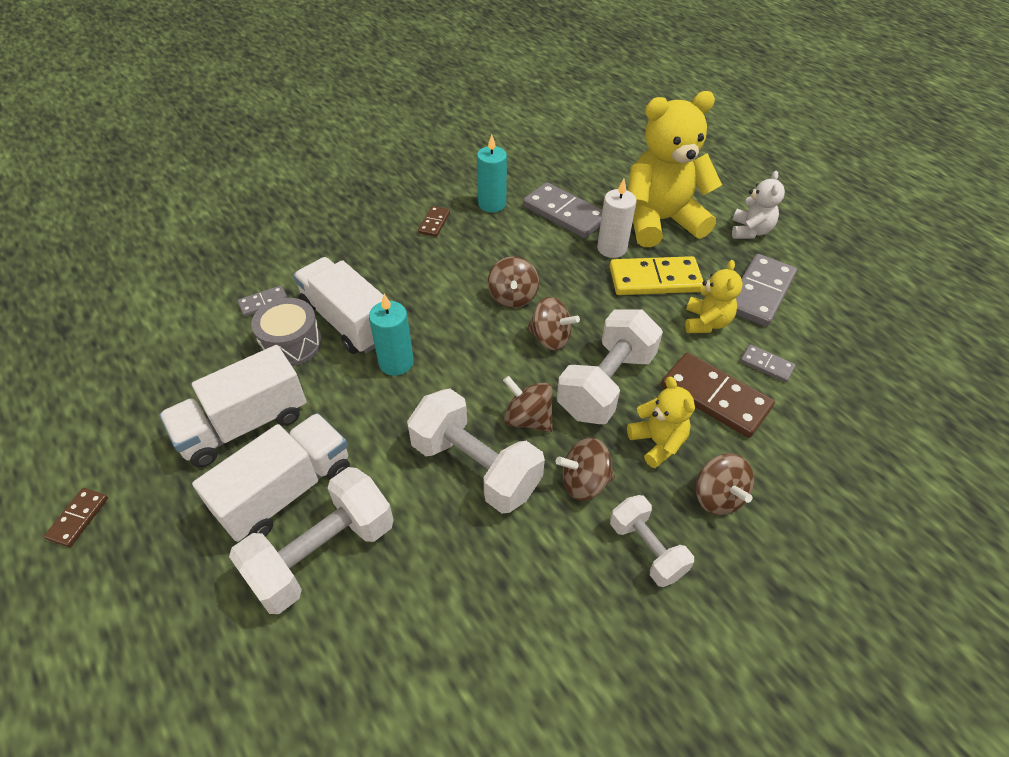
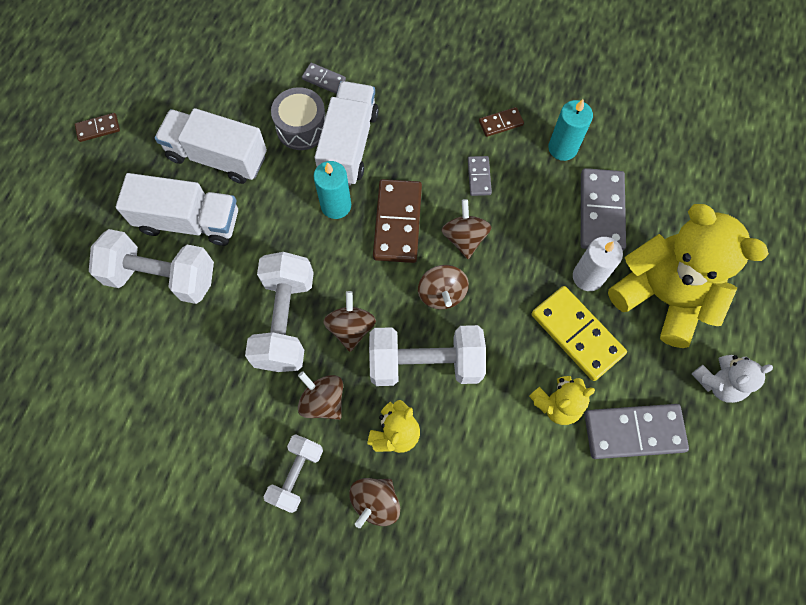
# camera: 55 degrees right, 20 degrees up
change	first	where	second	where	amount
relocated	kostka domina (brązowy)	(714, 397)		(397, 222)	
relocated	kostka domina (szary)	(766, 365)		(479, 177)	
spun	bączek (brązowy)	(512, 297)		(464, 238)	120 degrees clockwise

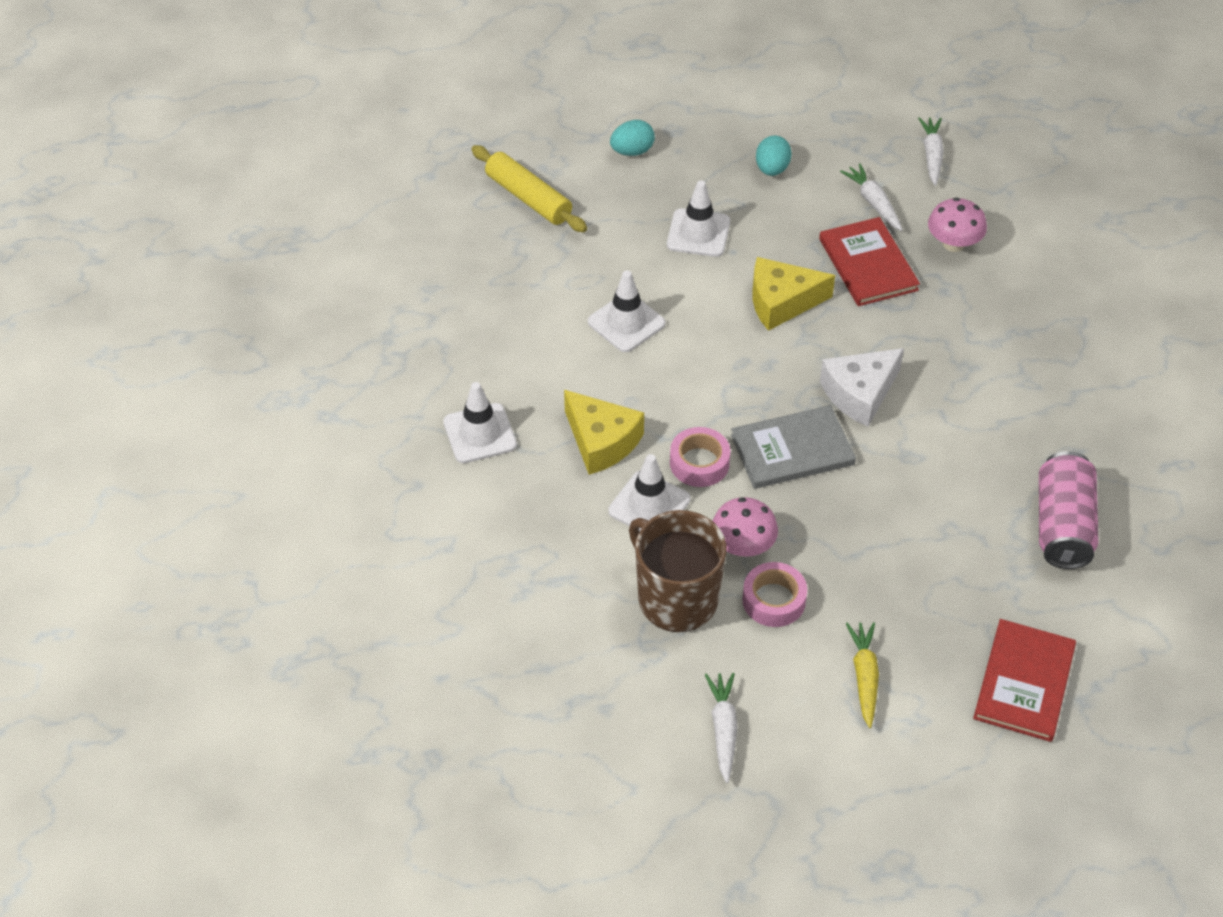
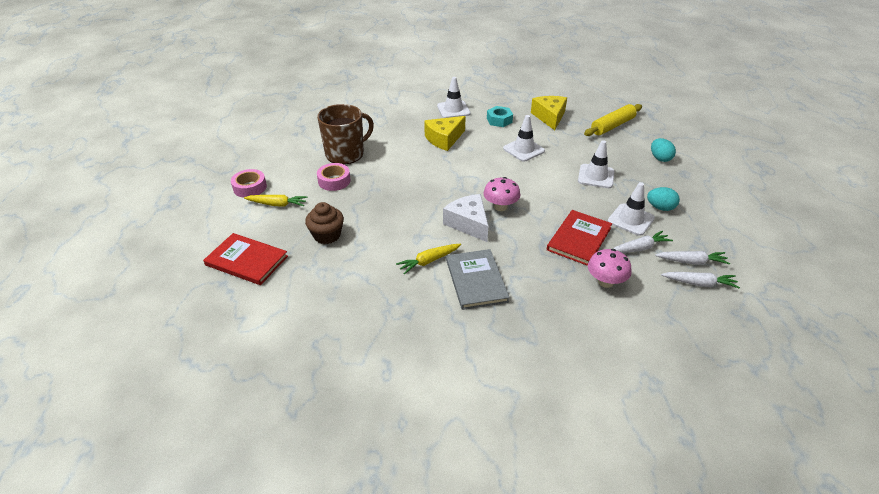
# camera: 95 degrees right, 10 degrees down
change	first	where	second	where	amount
missing	puszka (różowy)	(1062, 525)			
appeared			muffinka (brązowy)	(327, 235)	
appeared			marchewka (żółty)	(429, 261)	
appeared			nakrętka (turkusowy)	(499, 120)	
relocated	pachołek (biały)	(649, 505)		(631, 220)	
relocated	taśma klejąca (różowy)	(699, 463)		(250, 187)	
relocated	marchewka (biały)	(723, 729)		(691, 261)	
relocated	grzyb (różowy)	(742, 546)		(500, 207)	
relocated	książka (szary)	(792, 450)		(476, 280)	
relocated	ser (żółty)	(781, 302)		(549, 117)	
spun	książka (czerwony)	(868, 264)		(579, 239)	45 degrees counterclockwise

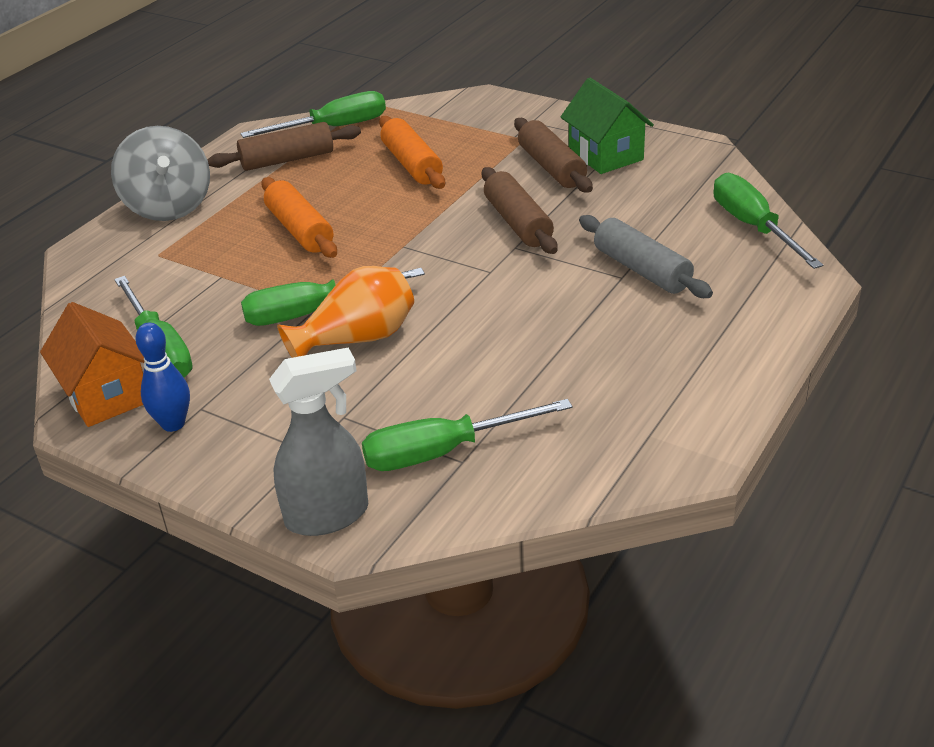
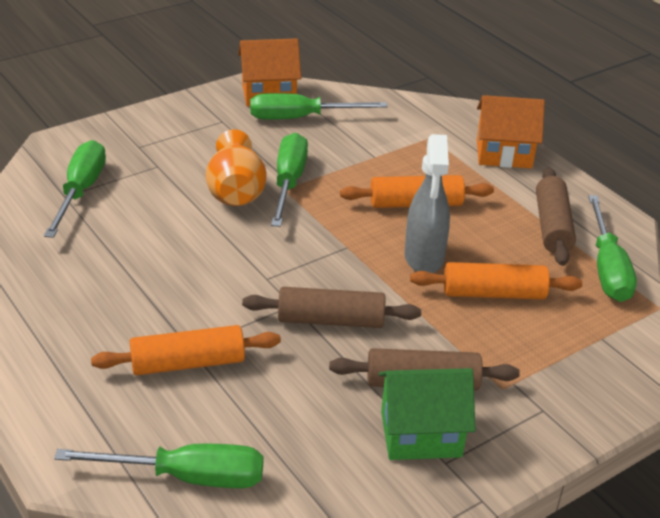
# camera: 110 degrees right, 0 degrees up
change	first	where	second	where	amount
missing	kręgiel (niebieski)	(173, 424)			
relocated	spryskiwacz (szary)	(328, 515)		(424, 258)	
exchanged	bączek (szary)	(168, 206)	domek (pomarańczowy)	(504, 154)	
colour	wałek do ciasta (szary)	(642, 270)	wałek do ciasta (pomarańczowy)	(188, 363)	

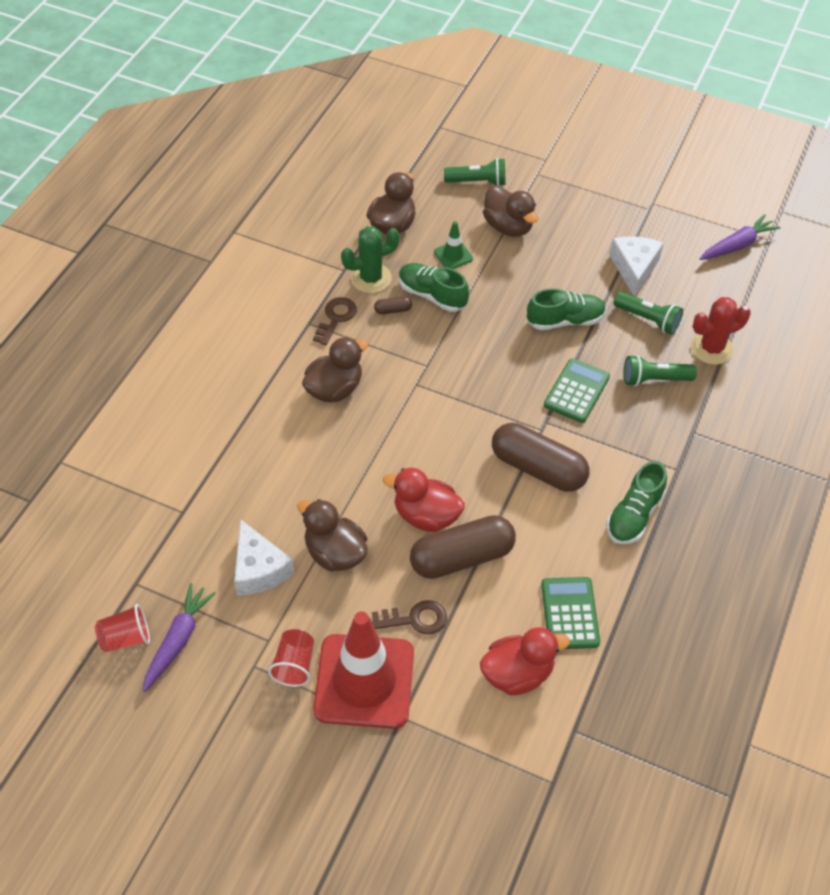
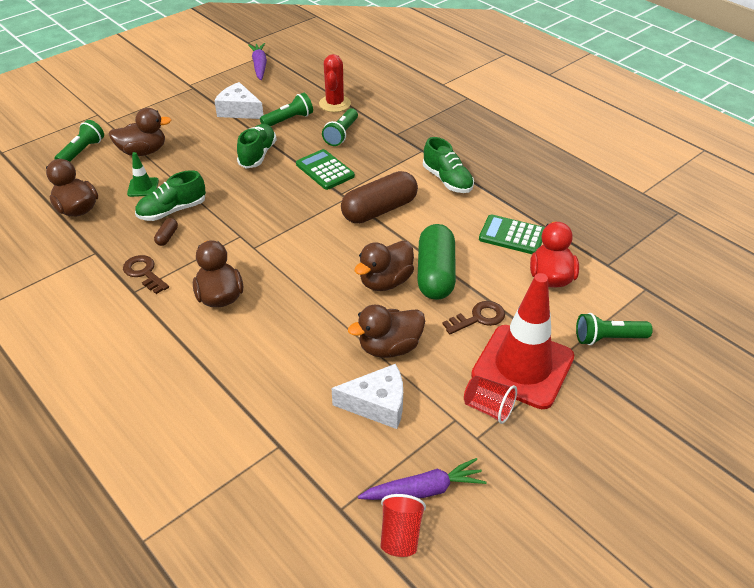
# camera: 65 degrees left, 10 degrees down
change	first	where	second	where	amount
missing	kaktus (zielony)	(371, 278)			
appeared			latarka (zielony)	(608, 338)	
colour	kaczka (czerwony)	(426, 516)	kaczka (brązowy)	(385, 281)	
colour	kapsułka (brązowy)	(462, 557)	kapsułka (zielony)	(435, 274)	
spun	marchewka (fioletowy)	(178, 640)		(423, 490)	120 degrees clockwise
spun	klucz (brązowy)	(415, 619)		(478, 318)	45 degrees clockwise

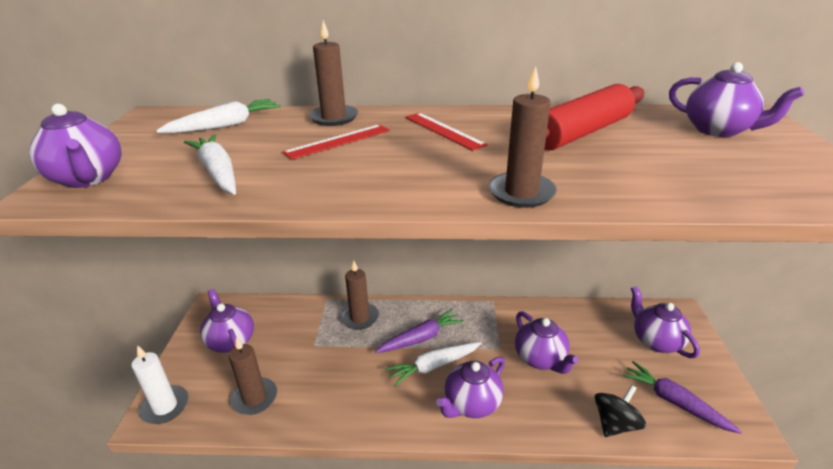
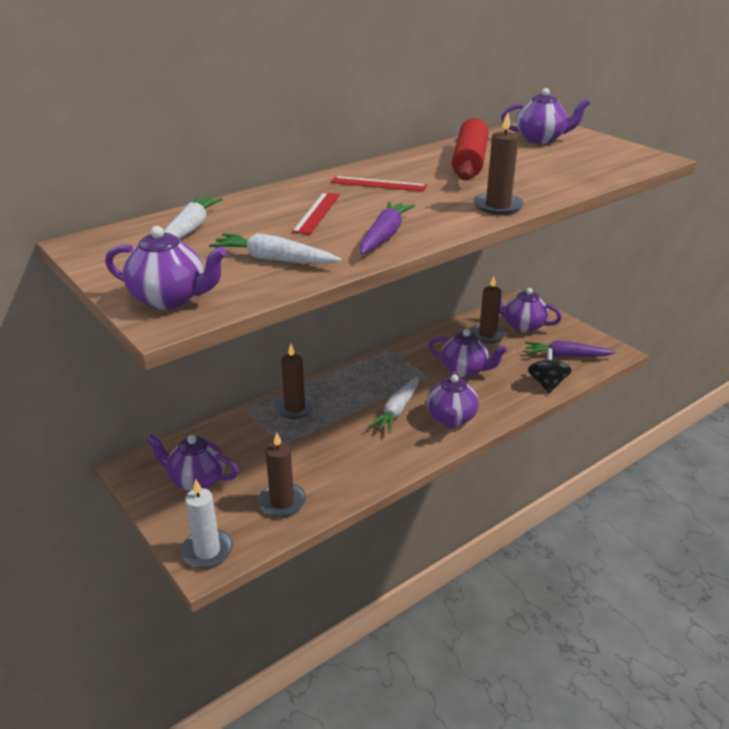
# camera: 40 degrees left, 0 degrees up
change	first	where	second	where	amount
relocated	świeca (brązowy)	(334, 118)		(487, 335)	
relocated	marchewka (fioletowy)	(421, 338)		(384, 236)	

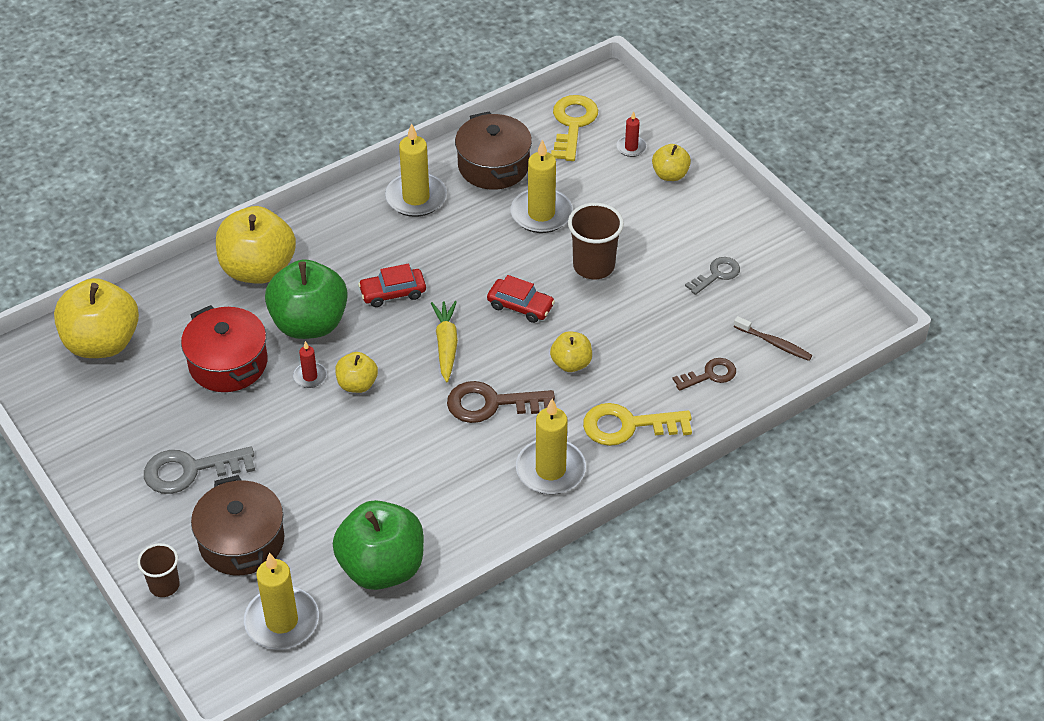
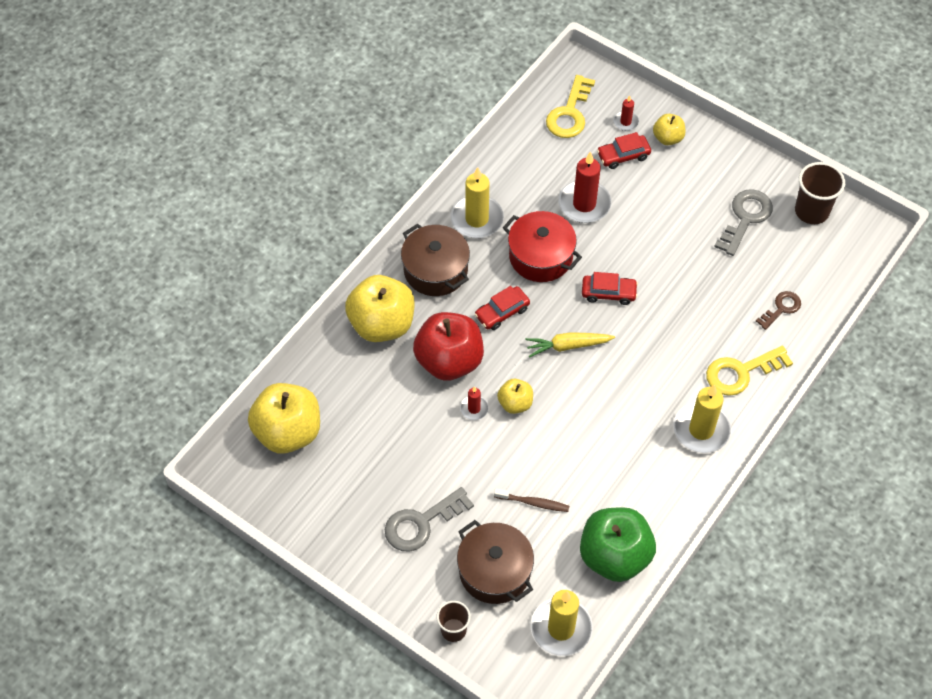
# camera: 20 degrees left, 10 degrees up
change	first	where	second	where	amount
missing	klucz (brązowy)	(491, 403)			
missing	jabłko (żółty)	(571, 363)			
appeared			samochód (czerwony)	(623, 156)	
relocated	garnek (czerwony)	(228, 363)		(541, 256)	
relocated	garnek (brązowy)	(493, 166)		(435, 270)	
relocated	szklanka (brązowy)	(593, 266)		(811, 211)	
relocated	szczoteczka do zębów (brązowy)	(774, 343)		(533, 503)	
colour	jabłko (zielony)	(309, 323)	jabłko (czerwony)	(449, 361)	
colour	świeca (żółty)	(541, 214)	świeca (czerwony)	(584, 204)	
spun	marchewka (żółty)	(446, 345)		(567, 346)	75 degrees counterclockwise
spun	klucz (żółty)	(573, 124)		(569, 113)	150 degrees counterclockwise
size	klucz (szary)	(717, 275)		(745, 218)	x1.62

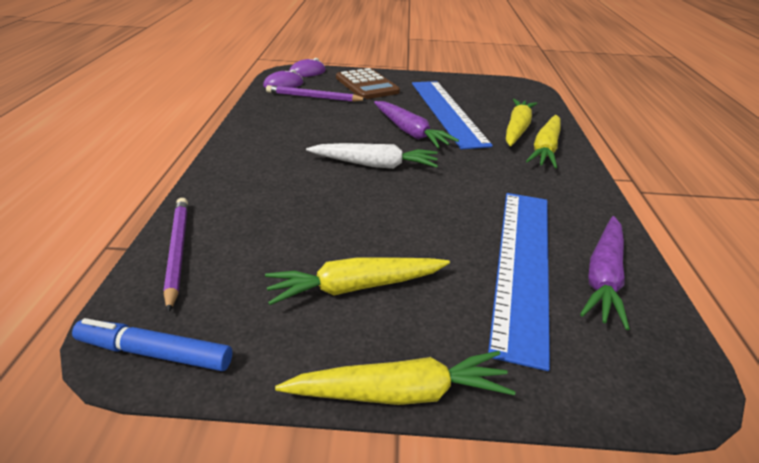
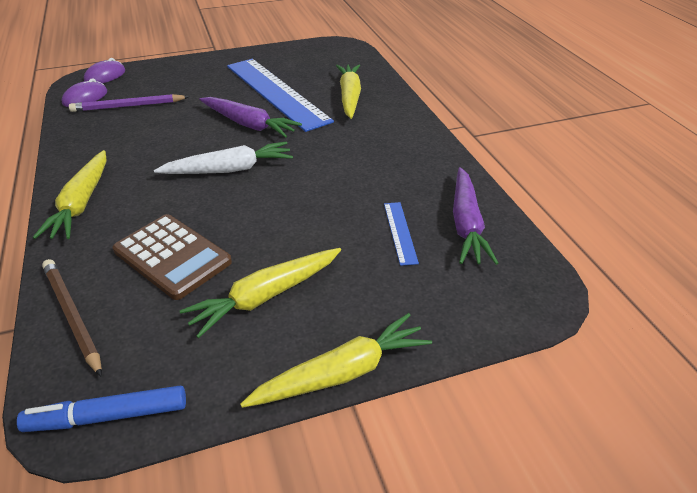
# camera: 20 degrees left, 5 degrees up
change	first	where	second	where	amount
relocated	kalkulator (brązowy)	(367, 85)		(172, 256)	
relocated	marchewka (żółty)	(545, 148)		(81, 203)	
colour	ołówek (fioletowy)	(178, 251)	ołówek (brązowy)	(72, 316)	
size	linijka (niebieski)	(522, 264)		(400, 232)	x0.41

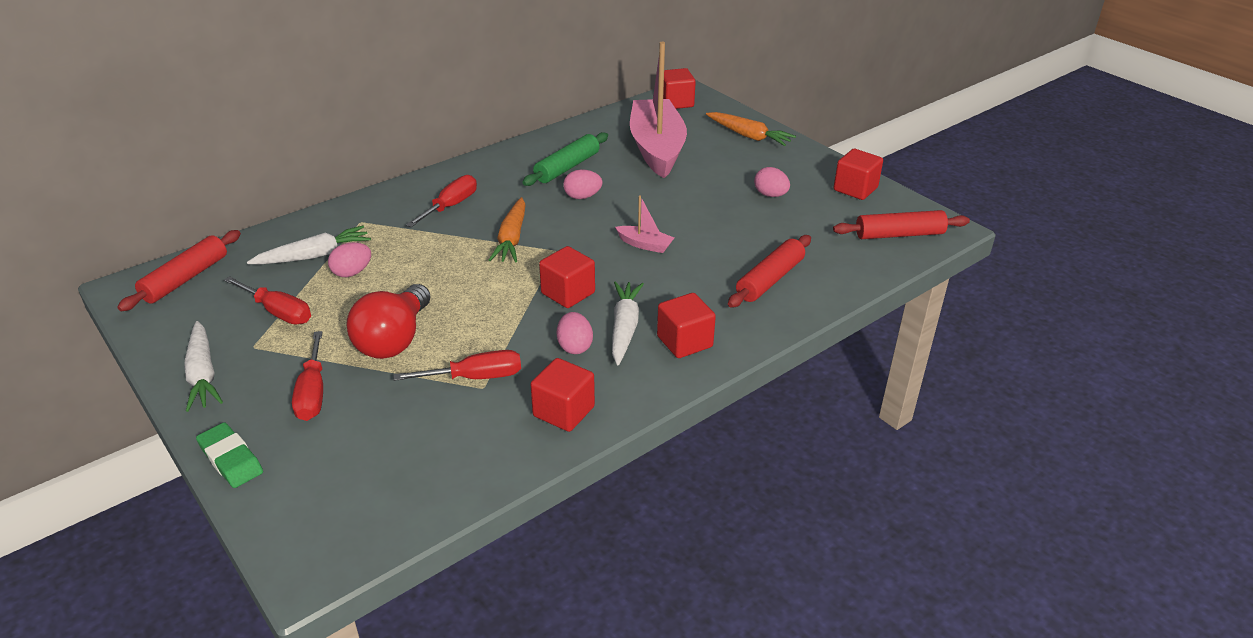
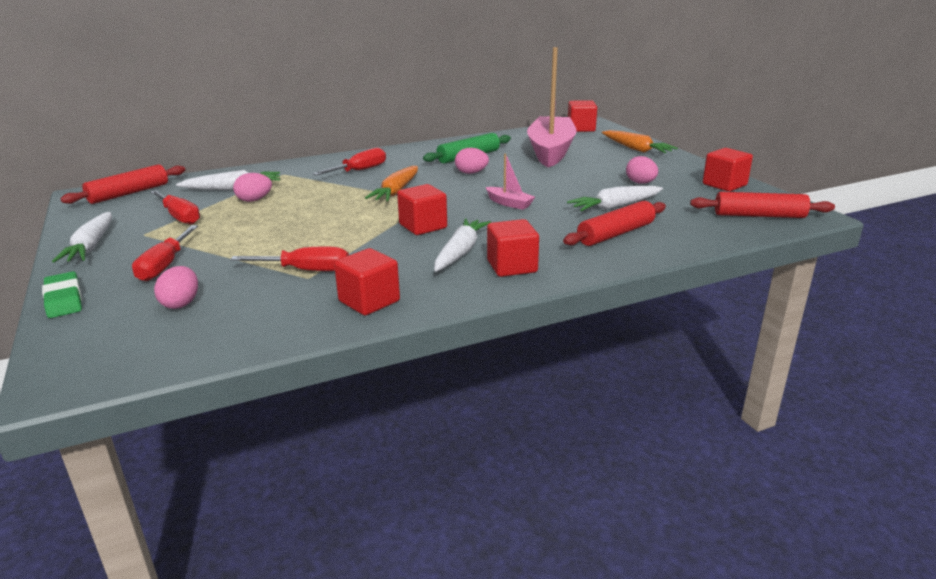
# camera: 15 degrees right, 10 degrees down
change	first	where	second	where	amount
missing	żarówka (czerwony)	(394, 340)			
appeared			marchewka (biały)	(615, 206)	
relocated	jajko (różowy)	(574, 346)		(181, 303)	

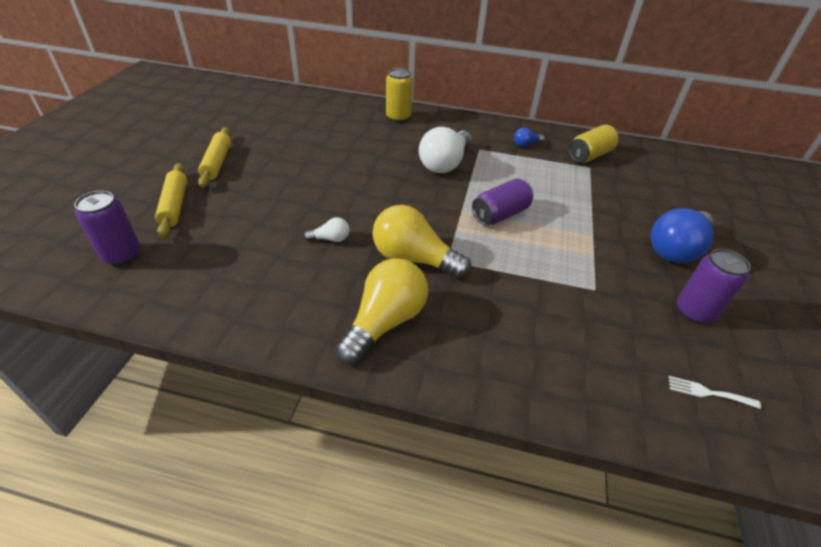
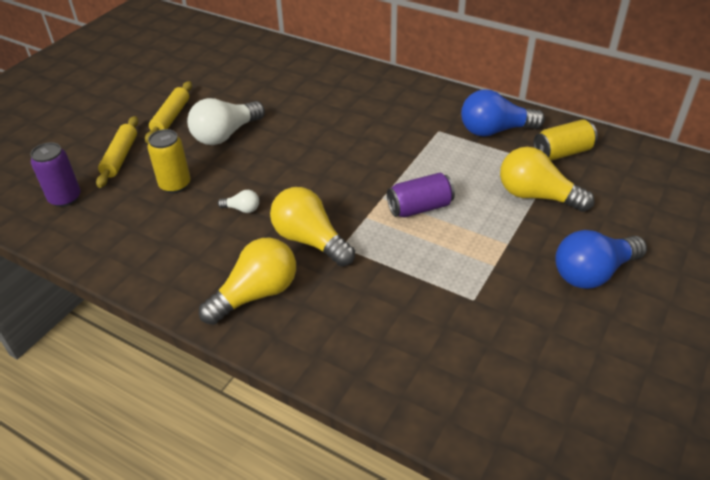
# camera: 20 degrees right, 0 degrees up
change	first	where	second	where	amount
missing	widelec (biały)	(708, 392)			
missing	puszka (fioletowy)	(694, 311)			
appeared			żarówka (żółty)	(536, 196)	
relocated	puszka (żółty)	(398, 117)		(175, 184)	
relocated	żarówka (biały)	(445, 164)		(225, 135)	
size	żarówka (niebieski)	(526, 144)		(495, 130)	x2.19

